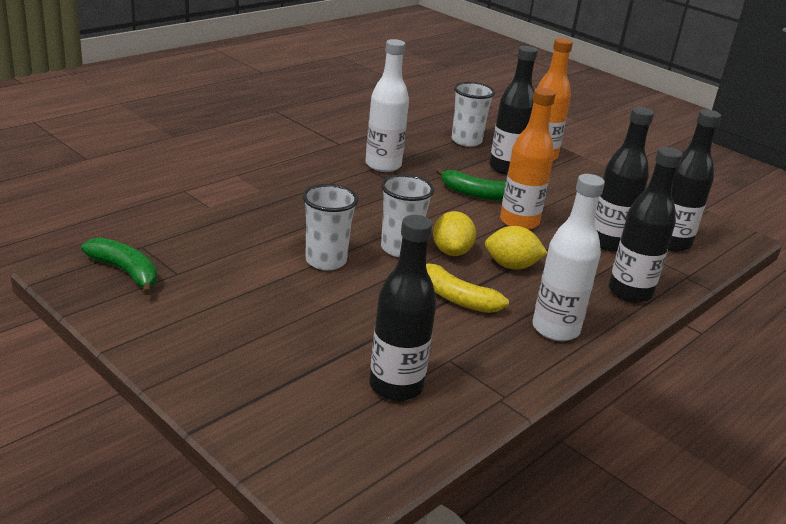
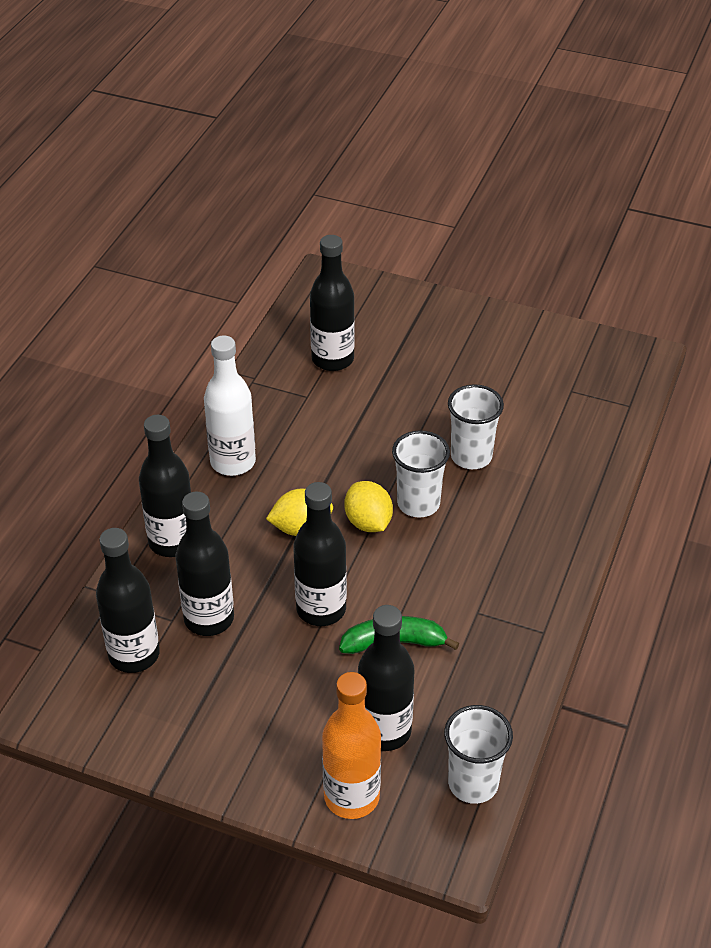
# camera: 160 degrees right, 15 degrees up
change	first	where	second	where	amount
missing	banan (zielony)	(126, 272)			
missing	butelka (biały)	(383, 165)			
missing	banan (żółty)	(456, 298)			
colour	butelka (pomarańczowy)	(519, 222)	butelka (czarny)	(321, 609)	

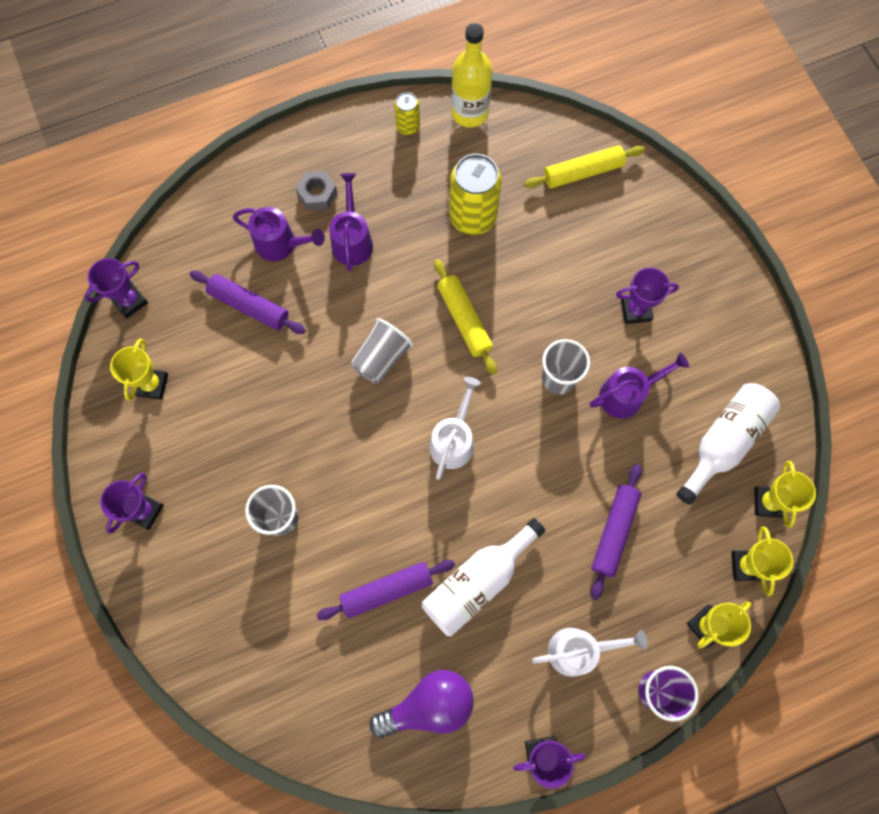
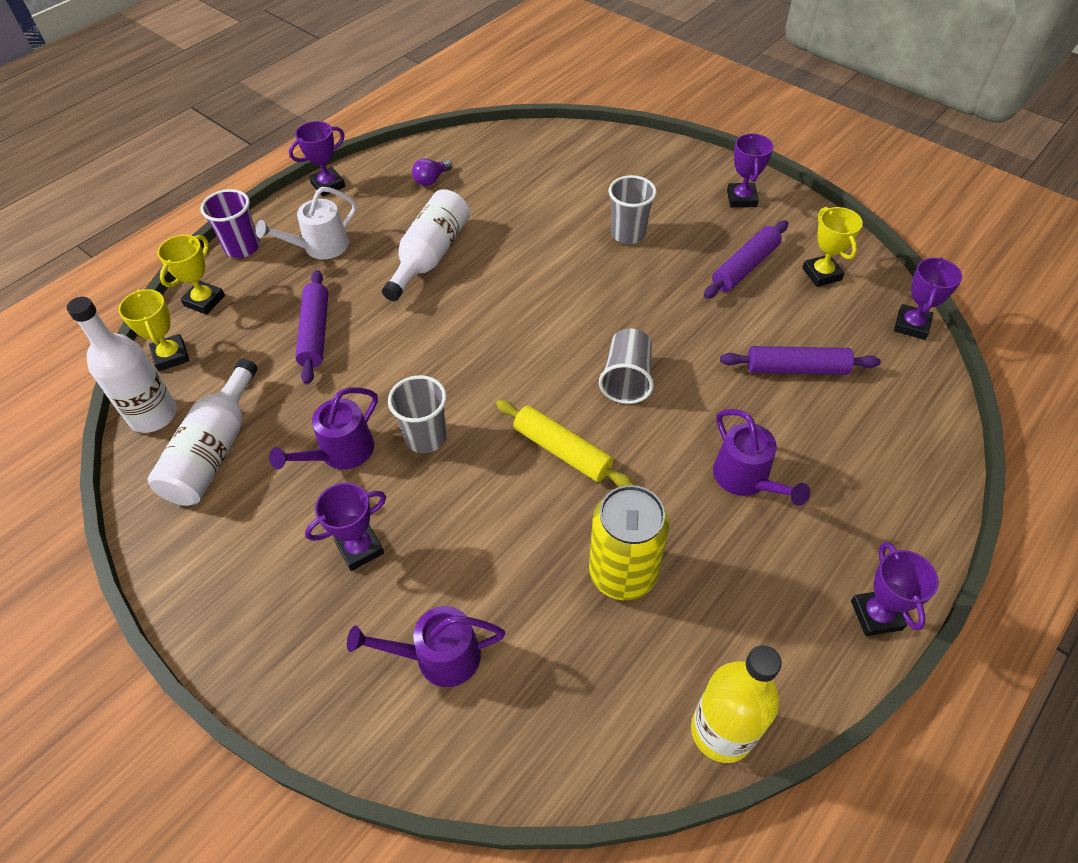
# camera: 155 degrees right, 20 degrees down
change	first	where	second	where	amount
missing	nakrętka (szary)	(317, 194)			
missing	puszka (żółty)	(408, 126)			
missing	konewka (biały)	(453, 440)			
missing	wałek do ciasta (żółty)	(583, 172)			
appeared			puchar (fioletowy)	(876, 615)	
relocated	konewka (fioletowy)	(281, 244)		(438, 657)	
relocated	wałek do ciasta (fioletowy)	(387, 590)		(744, 267)	
exchanged	puchar (żółty)	(768, 502)	butelka (biały)	(153, 415)	
size	żarówka (fioletowy)	(429, 705)		(431, 180)	x0.52

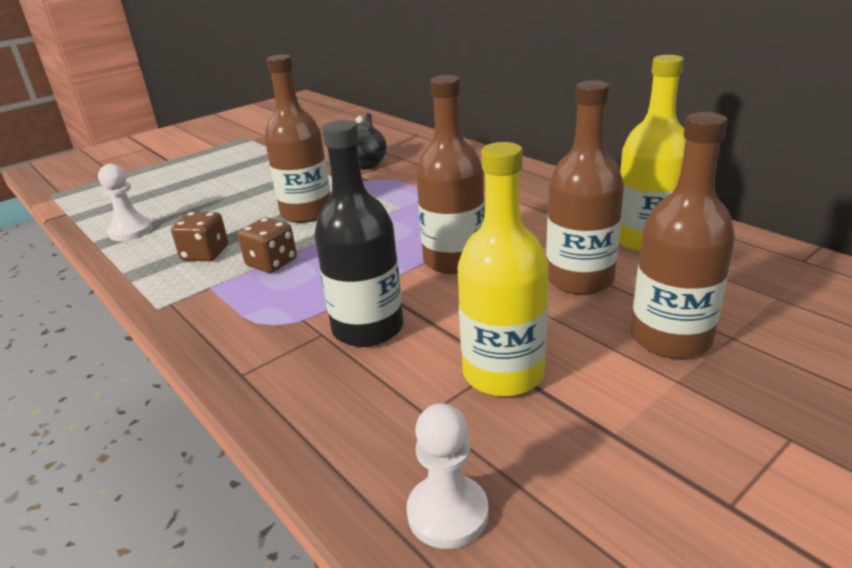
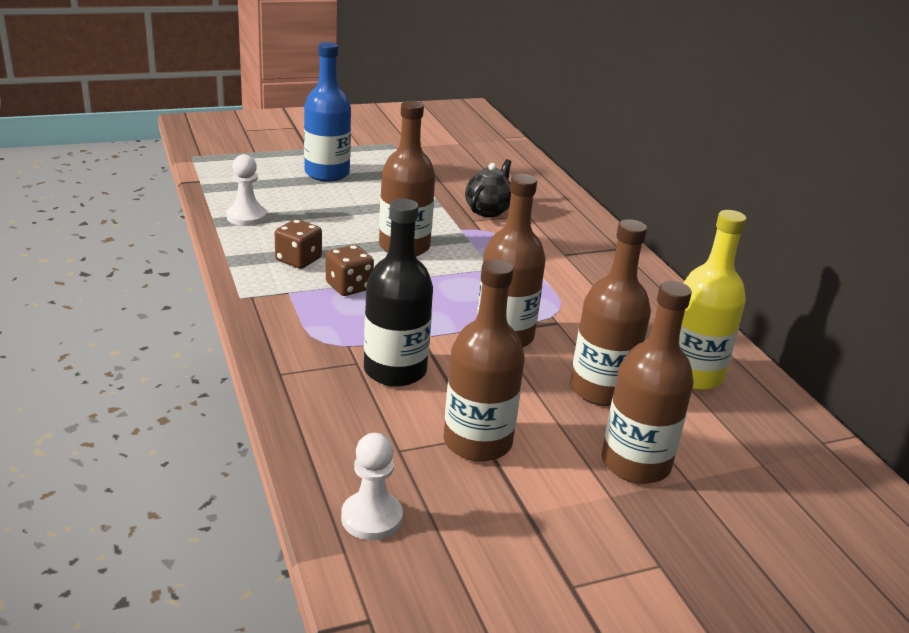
# camera: 15 degrees right, 0 degrees up
change	first	where	second	where	amount
appeared			butelka (niebieski)	(327, 173)	
colour	butelka (żółty)	(503, 373)	butelka (brązowy)	(477, 442)	

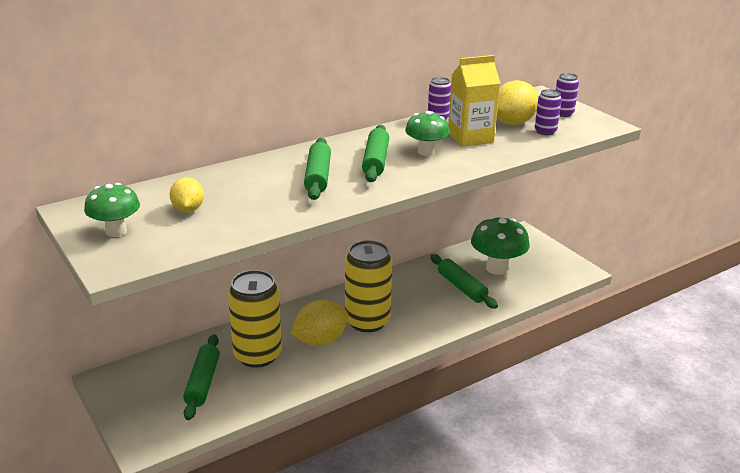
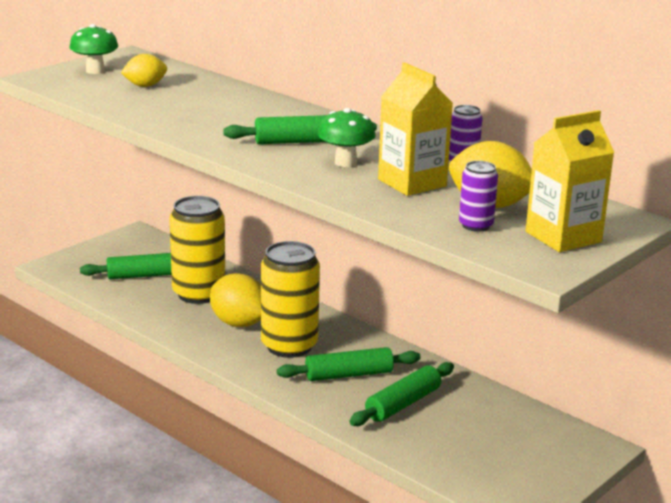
# camera: 75 degrees right, 5 degrees down
change	first	where	second	where	amount
missing	grzyb (zielony)	(497, 268)			
relocated	wałek do ciasta (zielony)	(318, 177)		(349, 375)	
exchanged	puszka (fioletowy)	(563, 113)	karton mleka (żółty)	(563, 237)	

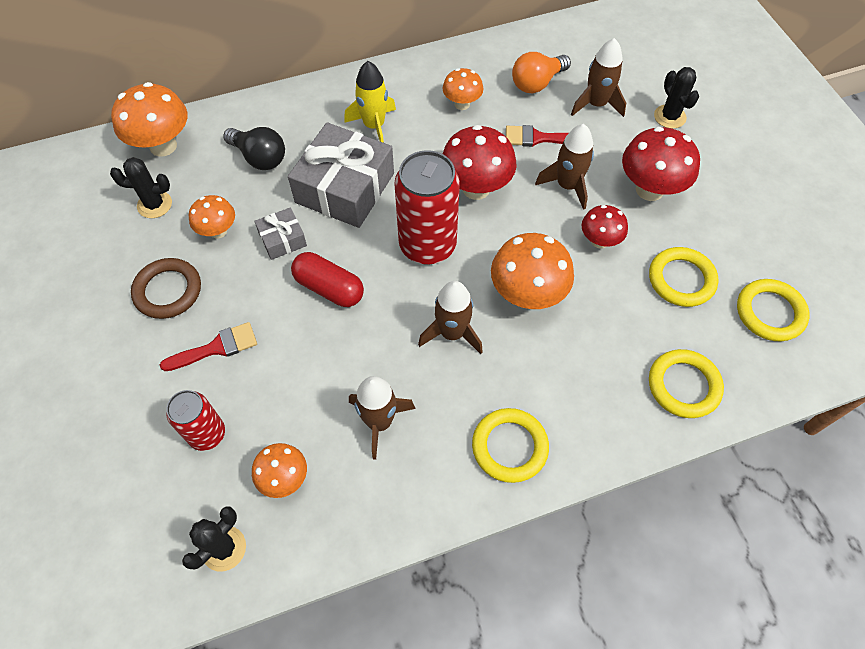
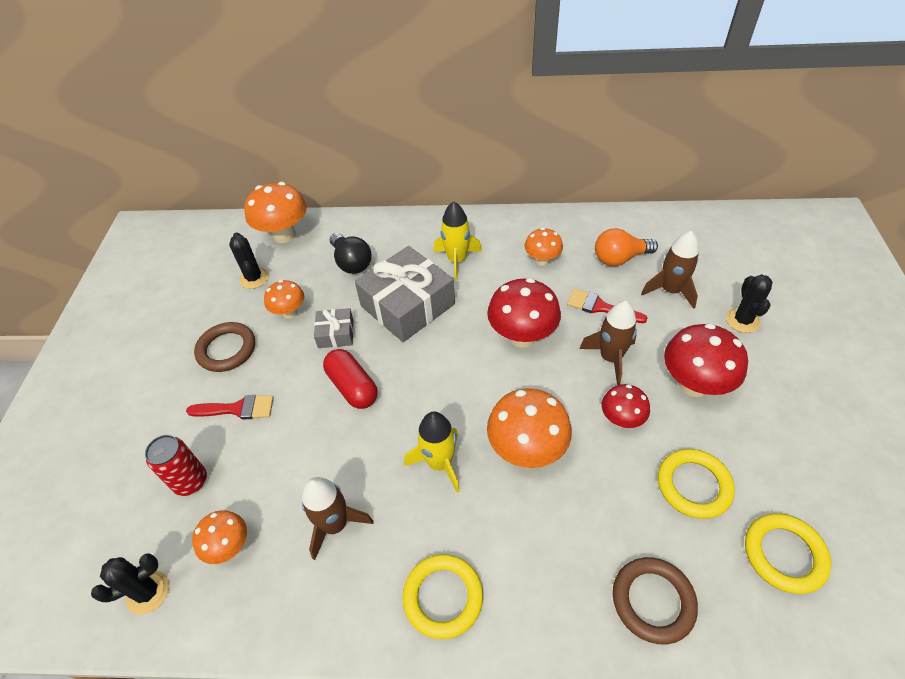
# camera: 25 degrees right, 10 degrees down
change	first	where	second	where	amount
missing	puszka (czerwony)	(427, 245)			
colour	rakieta (brązowy)	(452, 333)	rakieta (żółty)	(439, 463)	
colour	pierścień (żółty)	(683, 385)	pierścień (brązowy)	(653, 601)	
spun	kaktus (czarny)	(154, 204)		(254, 278)	45 degrees clockwise

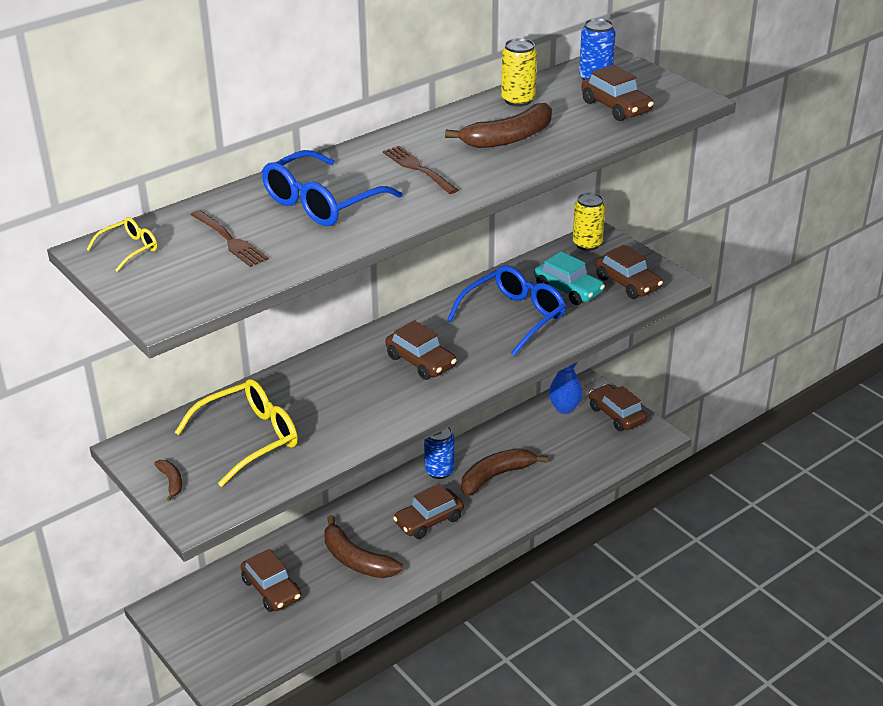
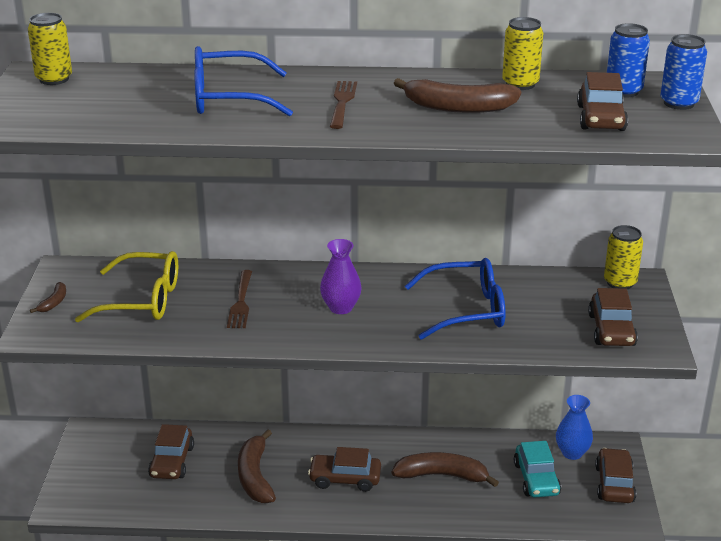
# camera: 40 degrees right, 5 degrees down
change	first	where	second	where	amount
relocated	widelec (brązowy)	(229, 240)		(241, 301)	
relocated	puszka (niebieski)	(439, 471)		(679, 103)	
relocated	samochód (turkusowy)	(568, 289)		(536, 479)	
exchanged	okulary (żółty)	(129, 249)	puszka (żółty)	(54, 79)	
exchanged	samochód (brązowy)	(421, 362)	wazon (fioletowy)	(341, 308)	

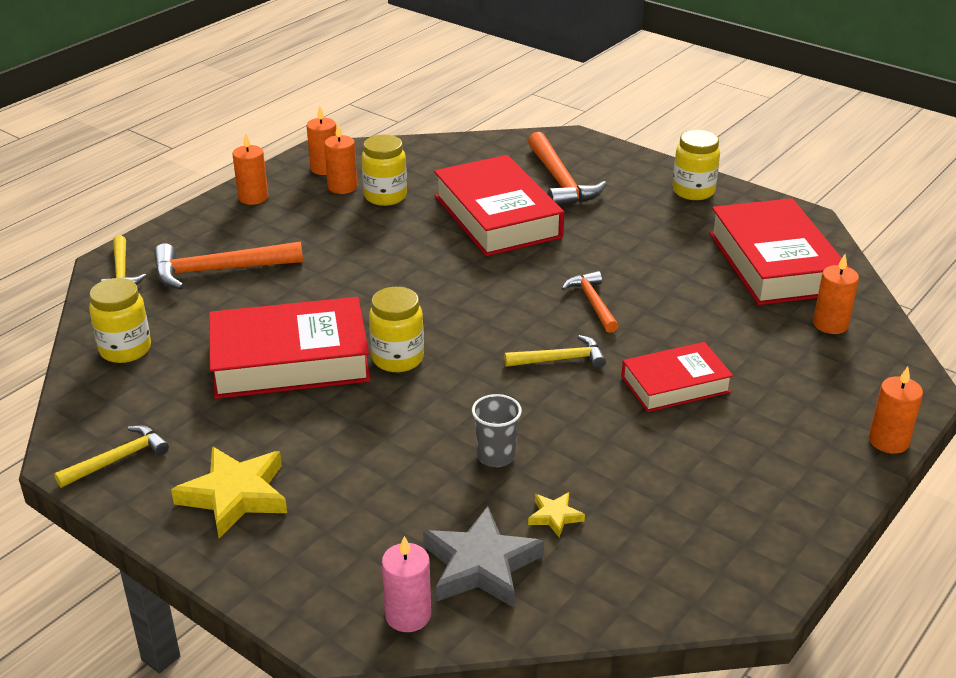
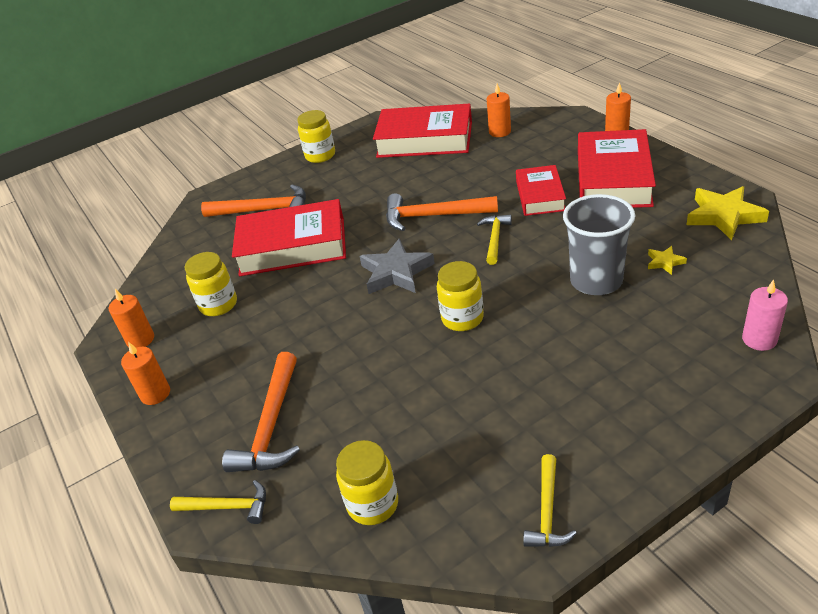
# camera: 65 degrees left, 5 degrees up
change	first	where	second	where	amount
missing	świeca (pomarańczowy)	(342, 187)			
relocated	gwiazda (żółty)	(235, 495)		(724, 216)	
relocated	książka (czerwony)	(290, 360)		(613, 178)	
relocated	gwiazda (szary)	(481, 565)		(396, 272)	
spun	młotek (żółty)	(118, 459)		(547, 511)	150 degrees counterclockwise
size	szklanka (szary)	(496, 456)		(596, 281)	x1.86
size	młotek (pomarańczowy)	(592, 303)		(433, 216)	x1.65

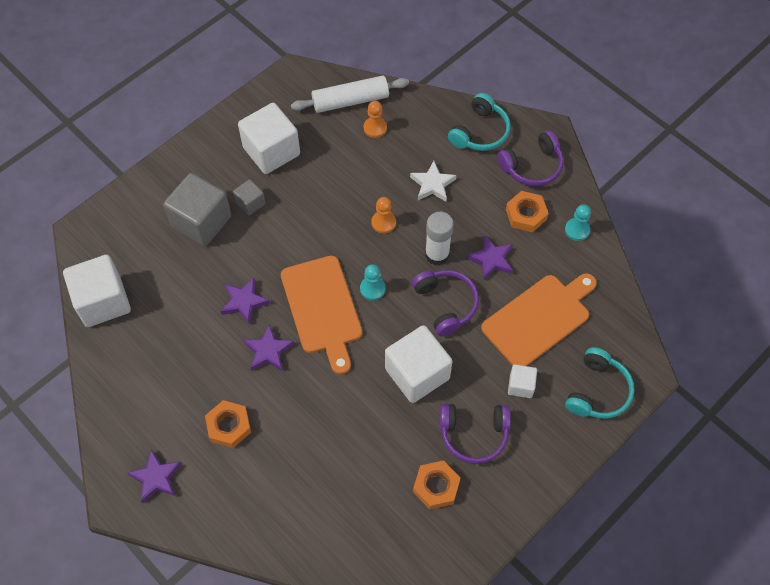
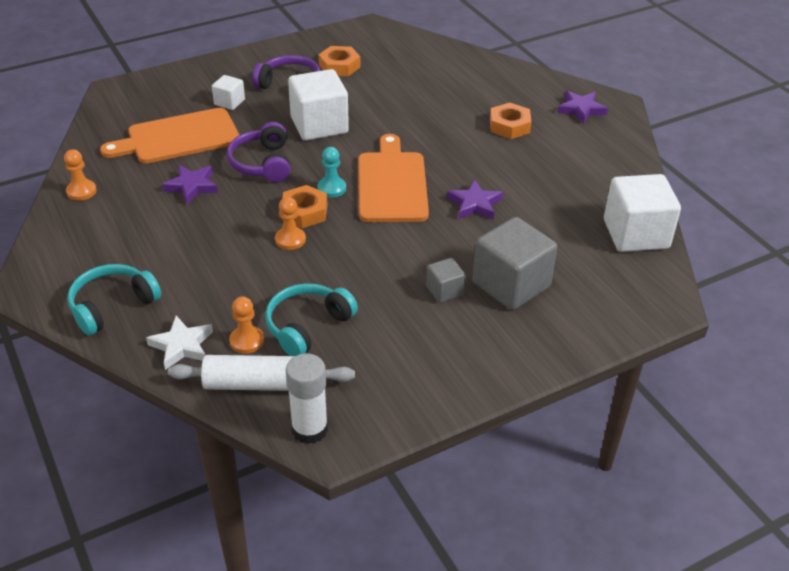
# camera: 165 degrees left, 20 degrees down
change	first	where	second	where	amount
missing	sześcian (biały)	(271, 151)			
missing	gwiazda (fioletowy)	(268, 351)			
missing	słuchawki (fioletowy)	(532, 166)			
relocated	gwiazda (biały)	(432, 184)		(182, 346)	
relocated	klej w sztyfcie (biały)	(437, 254)		(309, 429)	
relocated	nakrętka (pomarańczowy)	(526, 214)		(304, 212)	
relocated	słuchawki (turkusowy)	(598, 391)		(307, 326)	
colour	pionek (turkusowy)	(577, 230)	pionek (pomarańczowy)	(81, 191)	

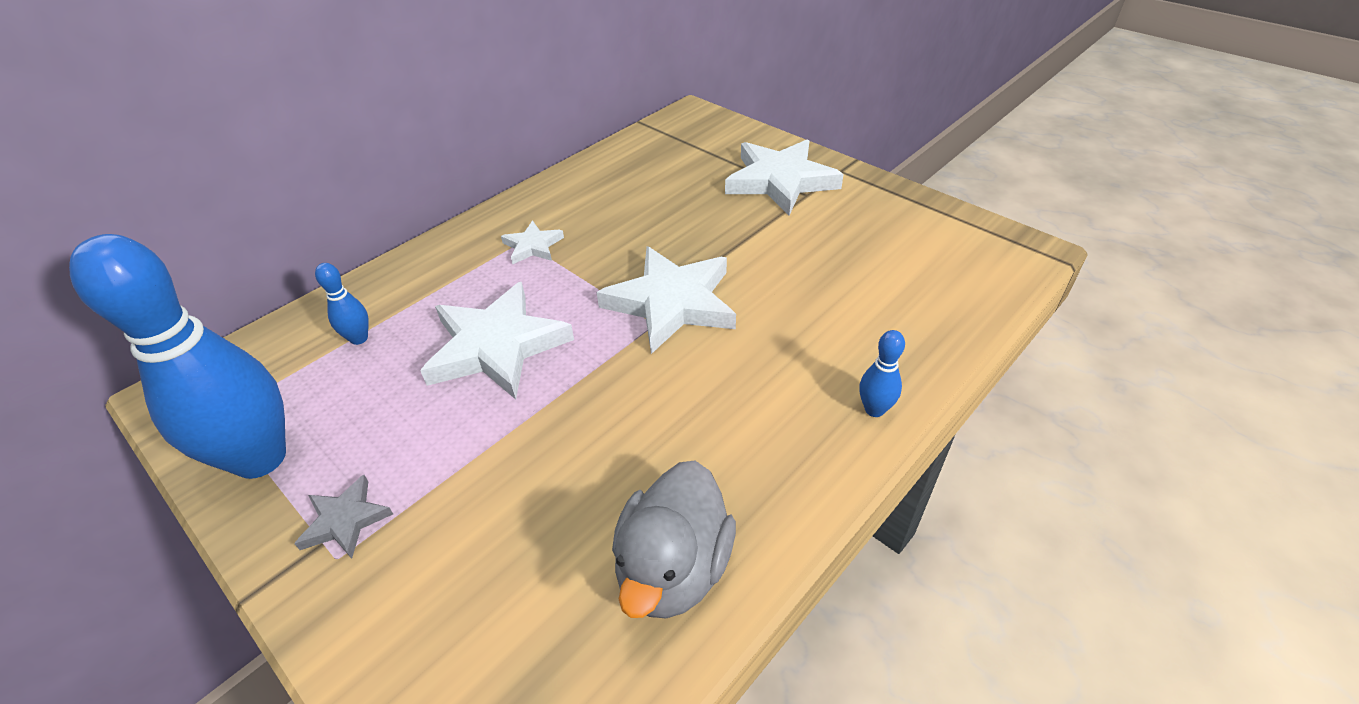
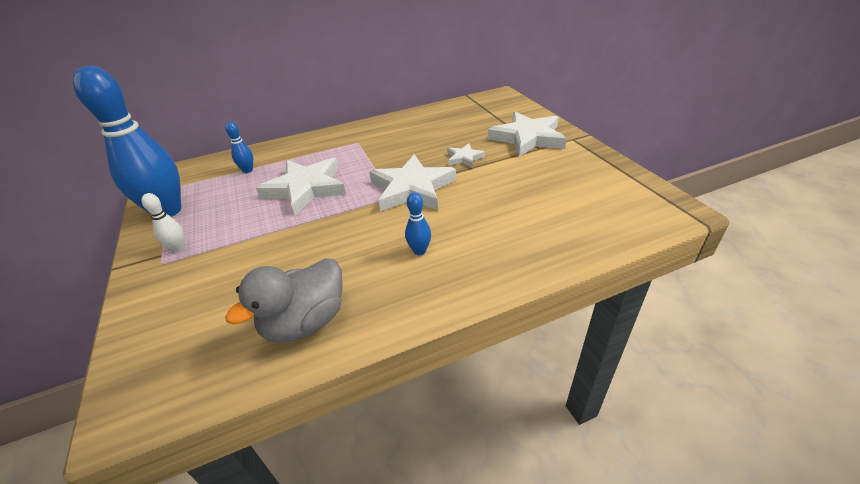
# camera: 25 degrees right, 5 degrees down
change	first	where	second	where	amount
relocated	gwiazda (biały)	(533, 246)		(464, 158)	
relocated	kręgiel (niebieski)	(874, 409)		(419, 251)	
exchanged	gwiazda (szary)	(345, 520)	kręgiel (biały)	(178, 248)	

